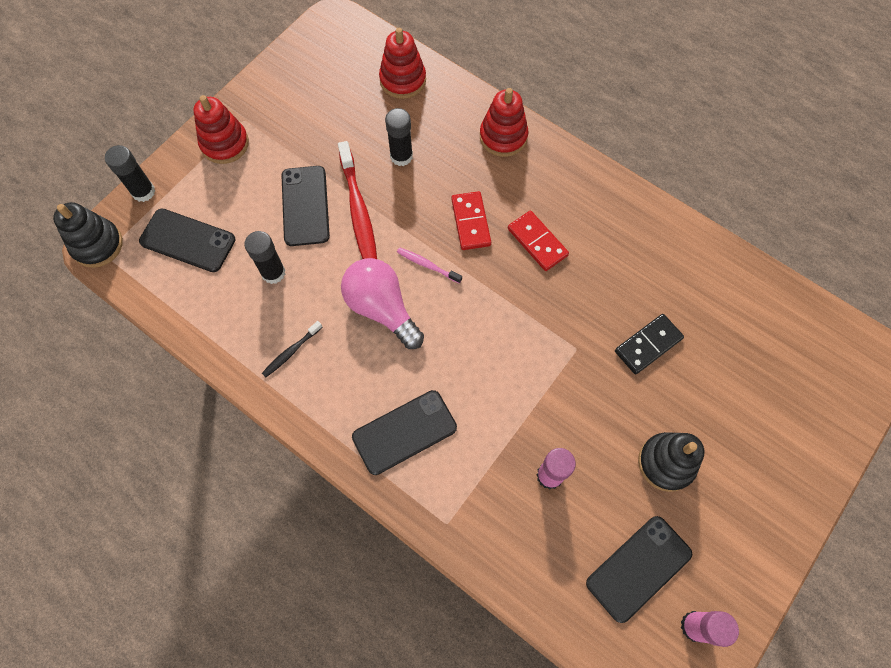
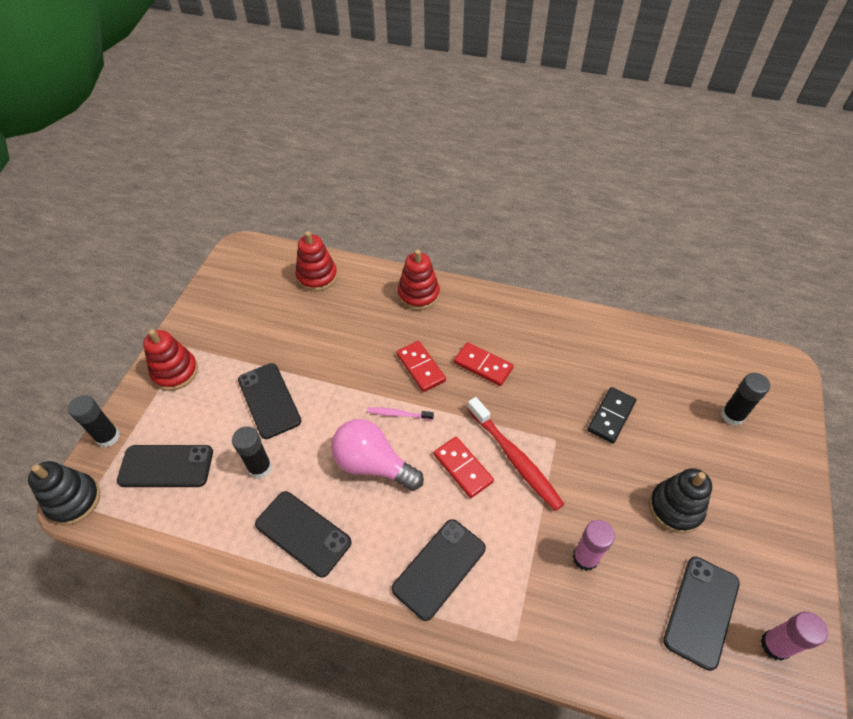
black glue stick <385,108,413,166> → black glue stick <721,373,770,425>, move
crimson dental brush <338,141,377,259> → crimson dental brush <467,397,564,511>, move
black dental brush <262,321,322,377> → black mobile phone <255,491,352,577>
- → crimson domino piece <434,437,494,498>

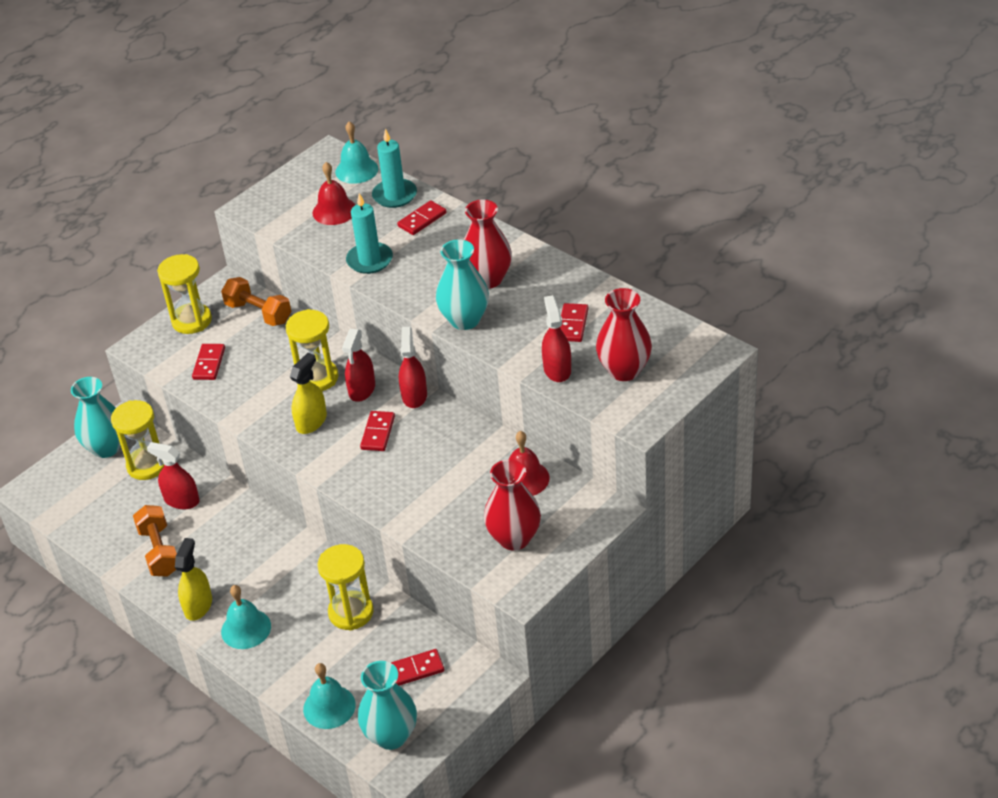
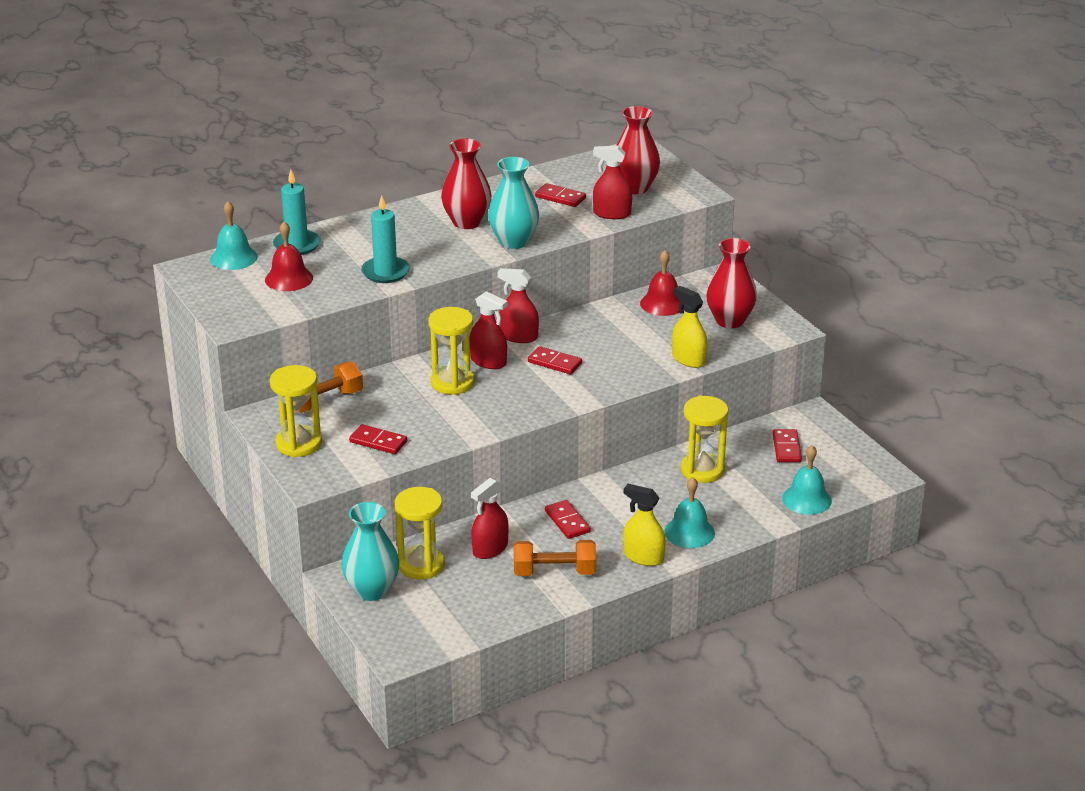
crimson domino piece <397,200,446,235> → crimson domino piece <545,500,591,539>, move
golden spray cleaner <290,353,327,434> → golden spray cleaner <672,286,707,368>, move
aqua vase <358,661,417,750> → -

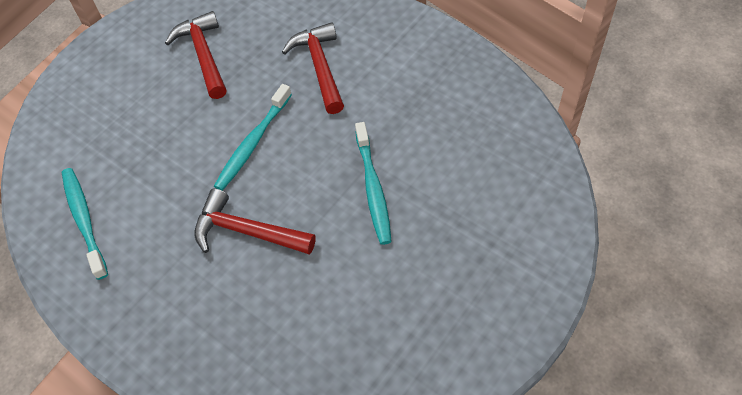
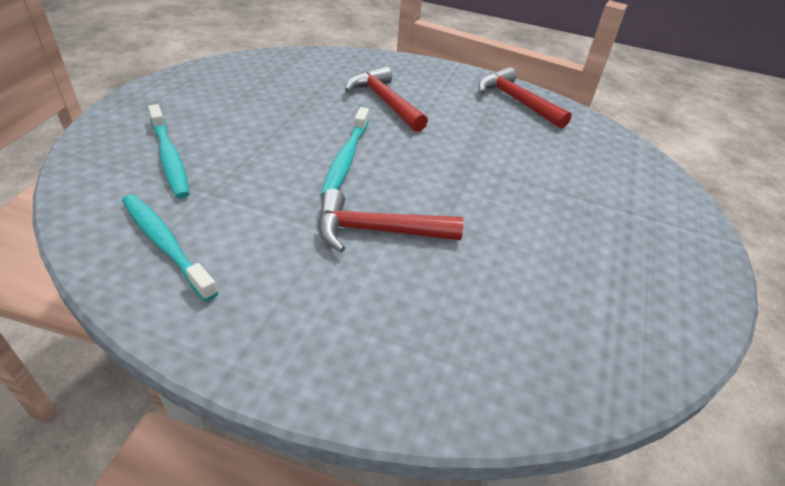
crimson claw hammer <165,11,226,99> → crimson claw hammer <478,67,572,129>, move
aqua dental brush <355,122,392,245> → aqua dental brush <148,104,190,199>, move

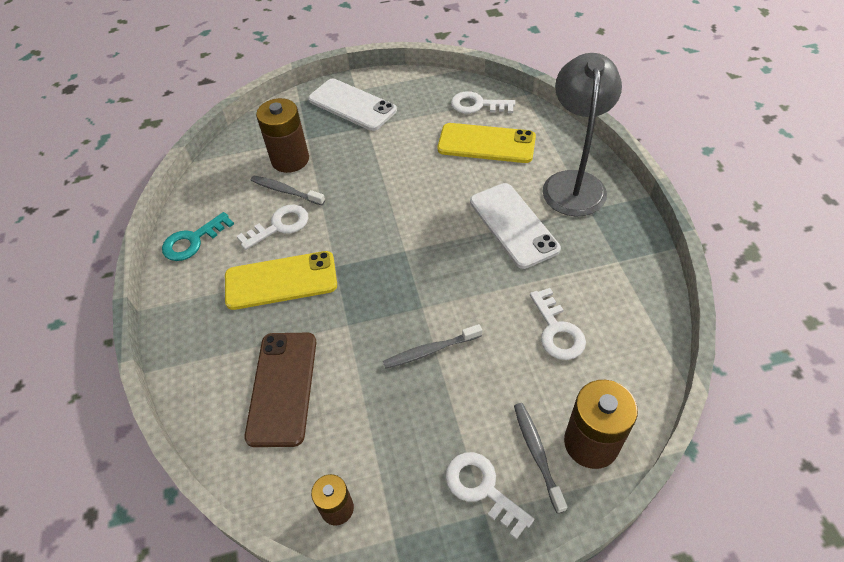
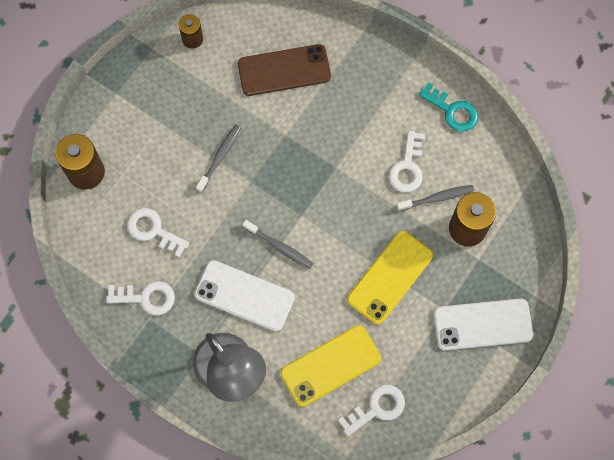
aqua key <162,212,234,261> → aqua key <419,82,478,132>, 120 degrees clockwise
golden mobile phone <225,251,337,310> → golden mobile phone <347,231,433,324>, move
dark brown mobile phone <244,333,316,447> → dark brown mobile phone <238,44,331,96>, 60 degrees counterclockwise
ash-grey dental brush <514,403,567,514> → ash-grey dental brush <242,220,314,269>, move
white key <446,452,534,540> → white key <106,281,175,315>, move

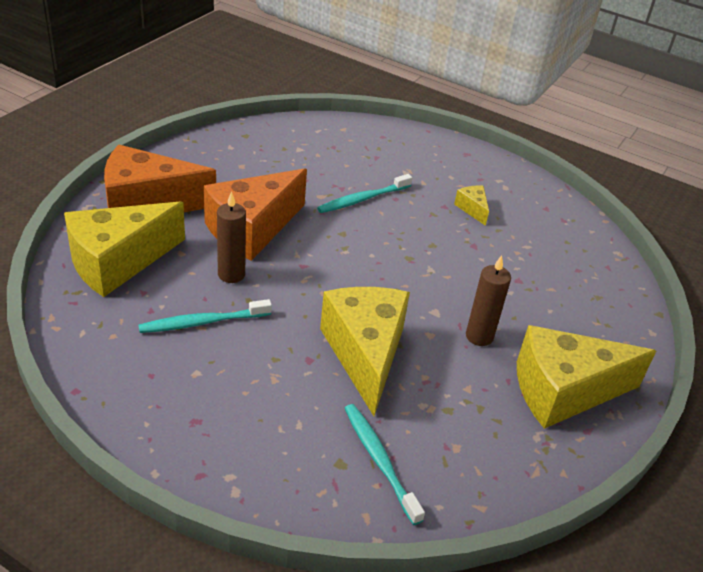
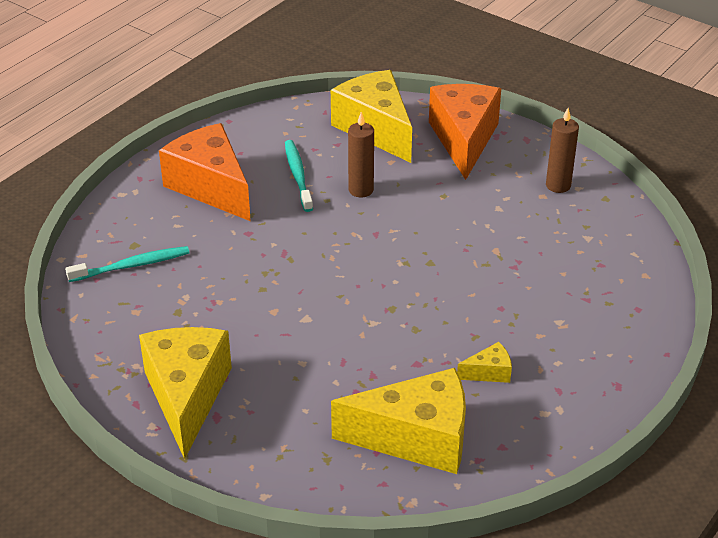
orange piece of cheese <204,168,307,261> → orange piece of cheese <159,123,251,221>, move
aqua dental brush <317,174,413,213> → -
dark brown candle <466,255,511,346> → dark brown candle <546,108,579,193>, move
golden piece of cheese <320,287,410,416> → golden piece of cheese <331,368,466,474>, move

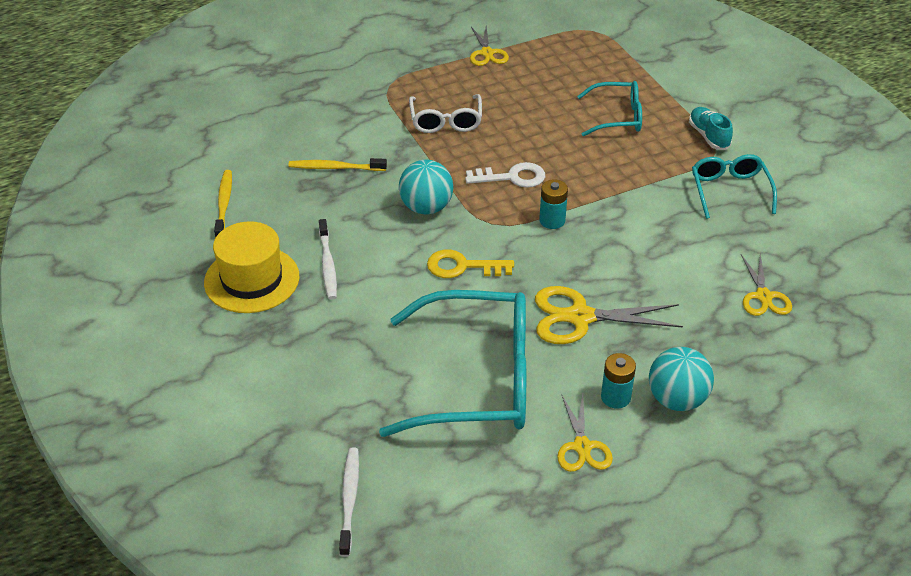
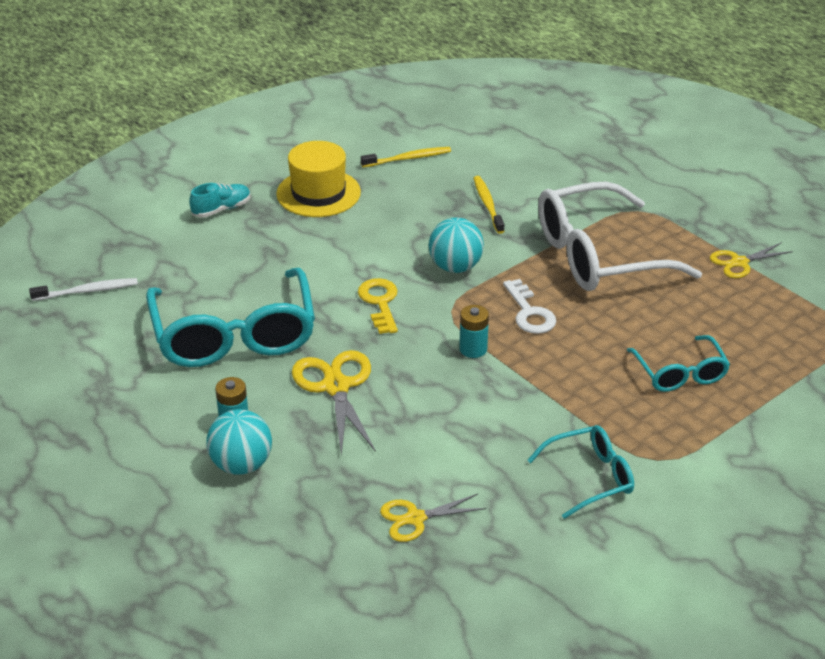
white glasses <409,94,482,133> → white glasses <538,182,702,291>, x1.90
aqua lace-up shoe <689,107,733,150> → aqua lace-up shoe <189,183,251,218>, move
white dental brush <319,219,337,300> → -
golden pair of scissors <557,394,613,472> → -

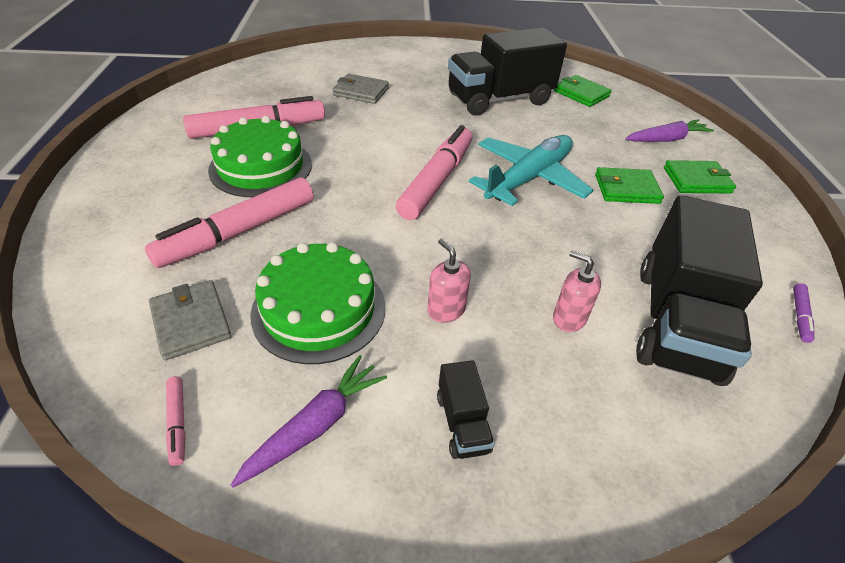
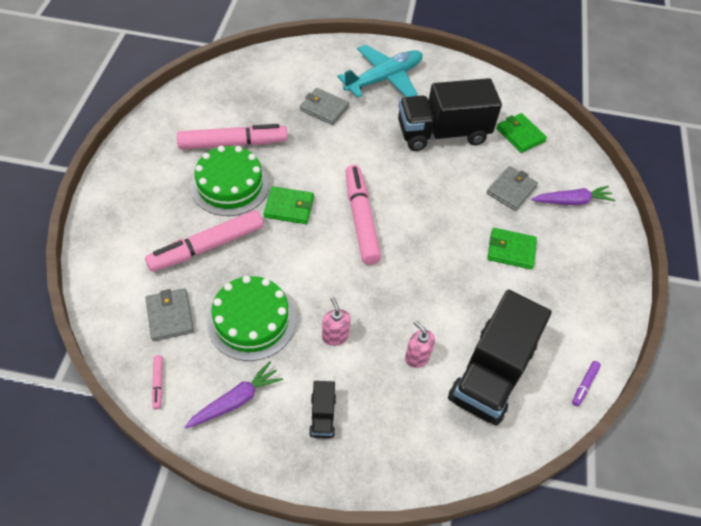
rose-pink felt pen <396,125,473,220> → rose-pink felt pen <345,165,381,265>, 45 degrees counterclockwise
aqua plane <469,135,593,206> → aqua plane <337,45,423,98>, move
leaf-green card wallet <664,160,736,193> → leaf-green card wallet <263,186,314,224>, move
- → ash-grey card wallet <486,166,538,211>

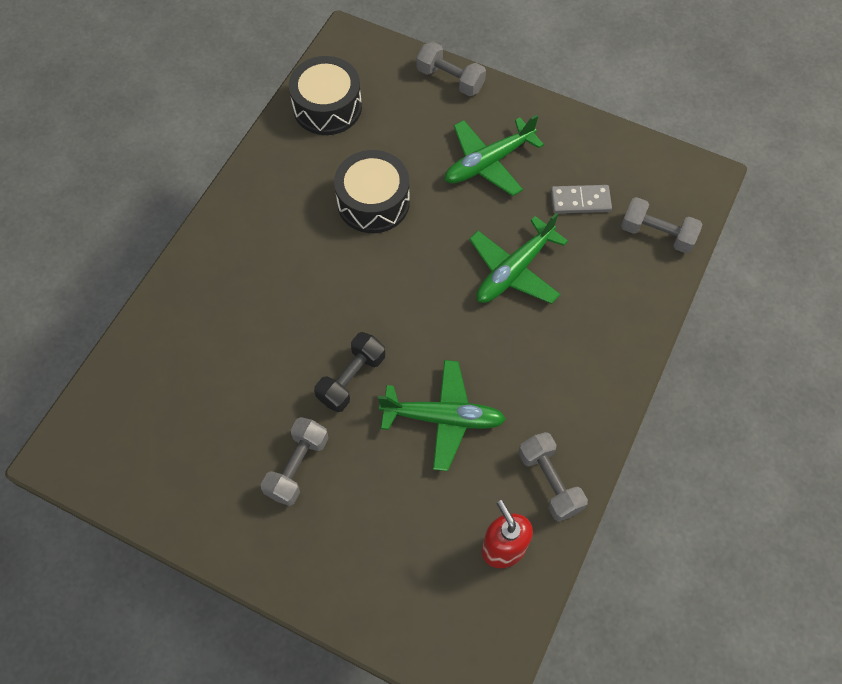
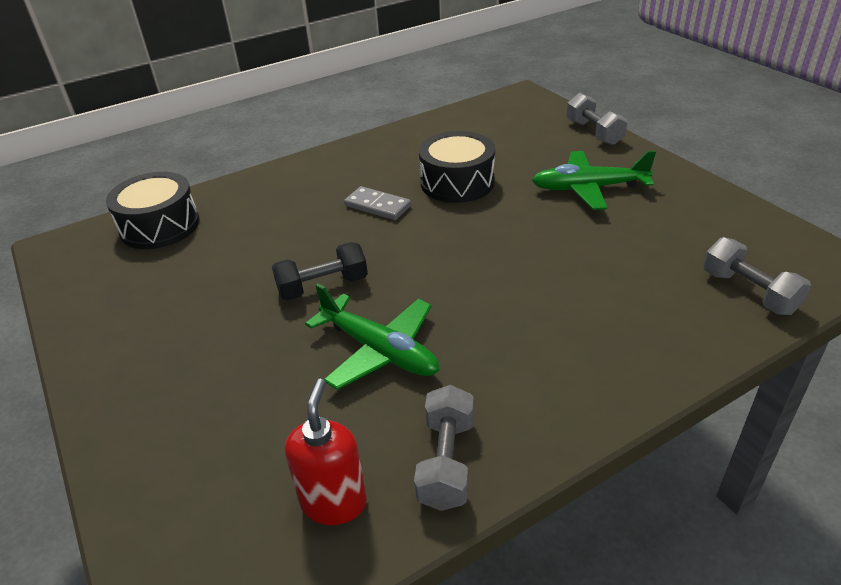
black snare drum <289,56,362,135> → black snare drum <106,172,199,249>, move
ash-grey domino piece <551,185,612,213> → ash-grey domino piece <344,186,411,220>, move
leaf-green plane <469,213,568,304> → -
ash-grey free weight <261,417,328,506> → -

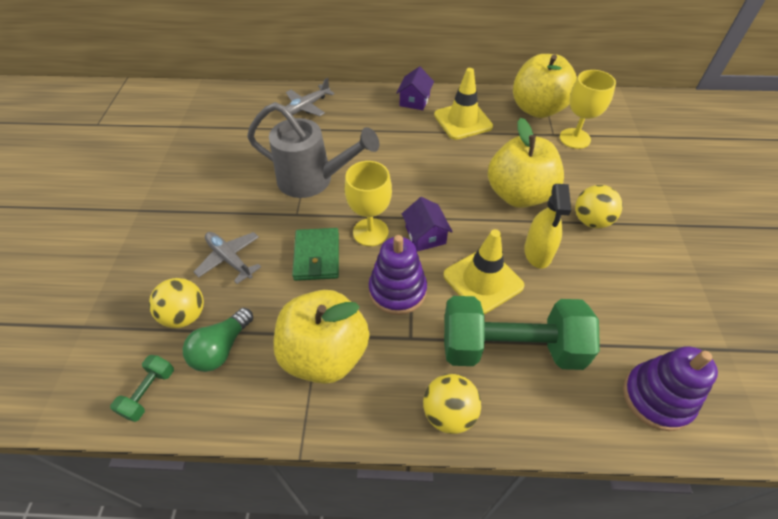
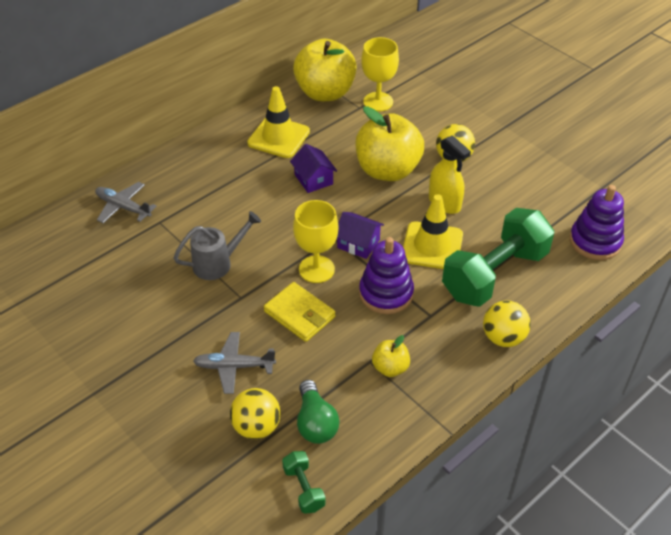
royal purple cottage <396,66,434,110> → royal purple cottage <290,144,337,193>, move
ash-grey plane <285,78,335,116> → ash-grey plane <95,182,157,223>, 120 degrees clockwise
ash-grey sprinkling can <247,102,379,198> → ash-grey sprinkling can <173,211,261,280>, x0.64
leaf-green card wallet <292,228,339,281> → golden card wallet <264,282,336,342>
golden apple fruit <274,290,370,384> → golden apple fruit <372,335,410,377>, x0.46

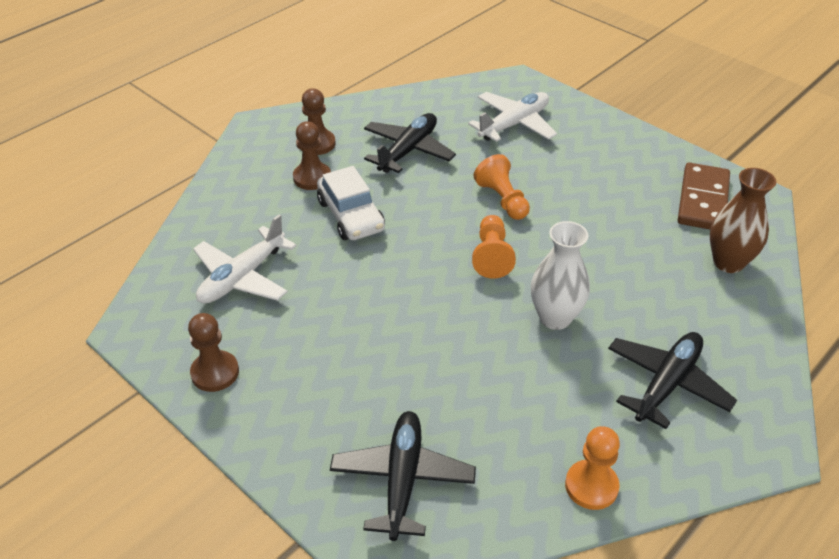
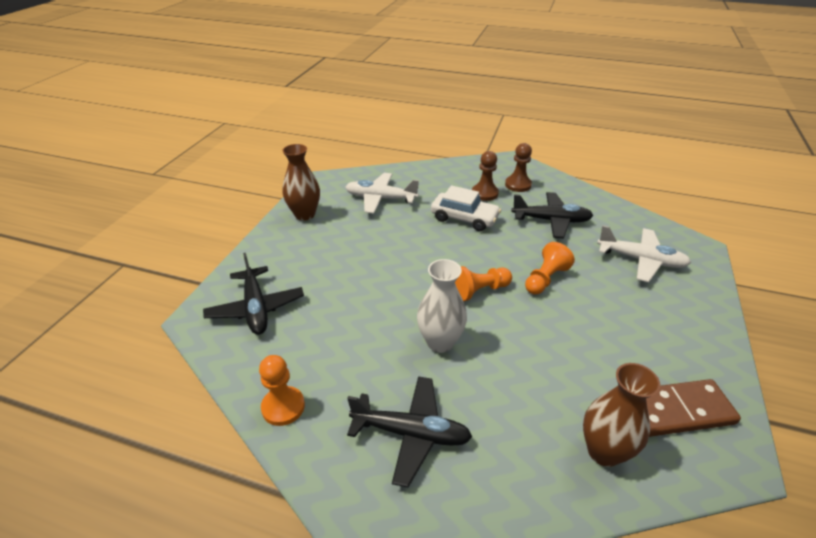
white car <317,166,385,240> → white car <431,185,501,231>, 105 degrees counterclockwise
dark brown game pawn <188,313,239,392> → dark brown vase <282,144,320,221>
black plane <330,411,476,541> → black plane <203,253,304,335>, 90 degrees clockwise

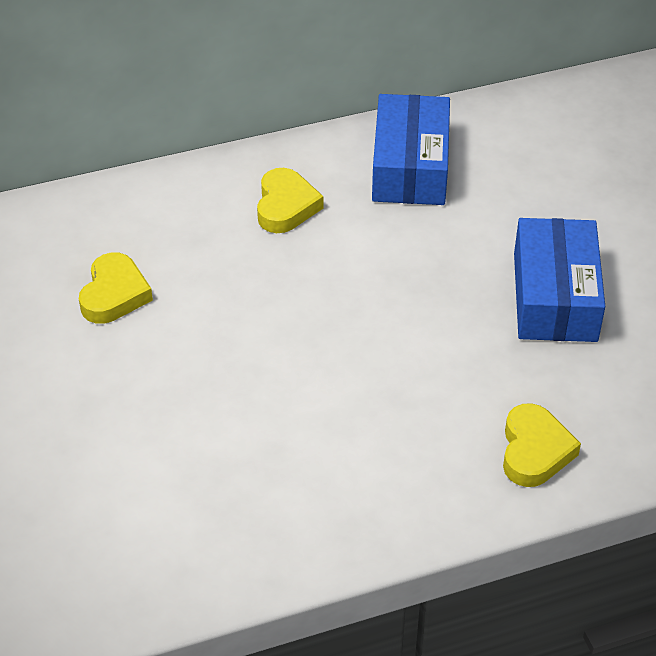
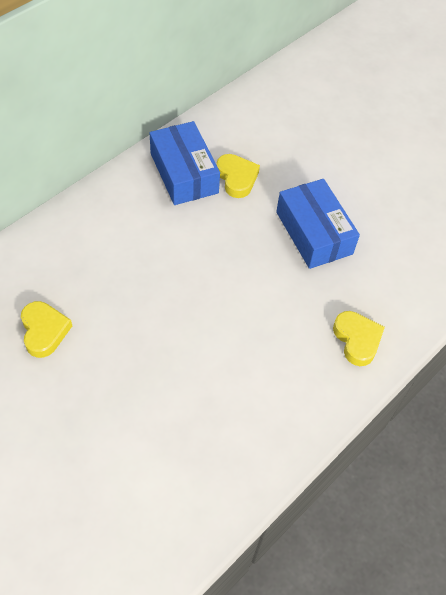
golden love heart <257,168,323,233> → golden love heart <216,154,260,198>, move

